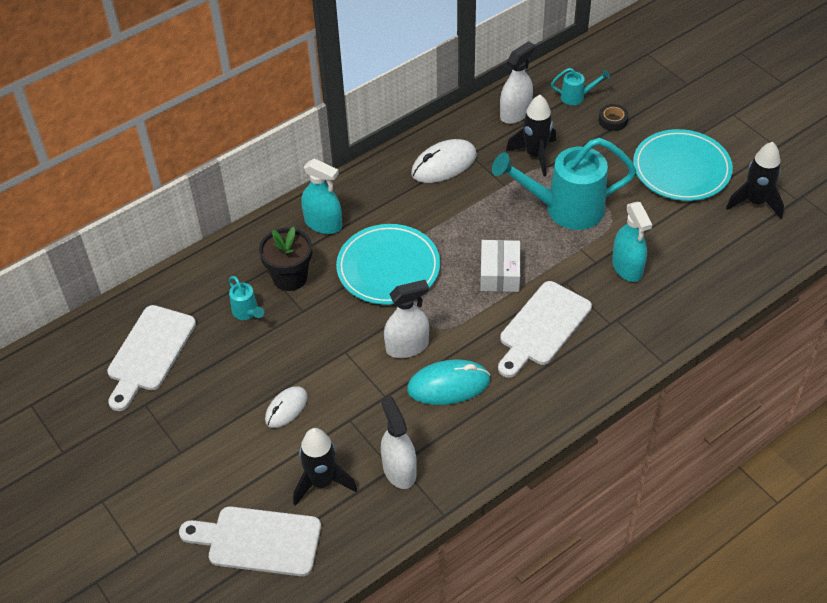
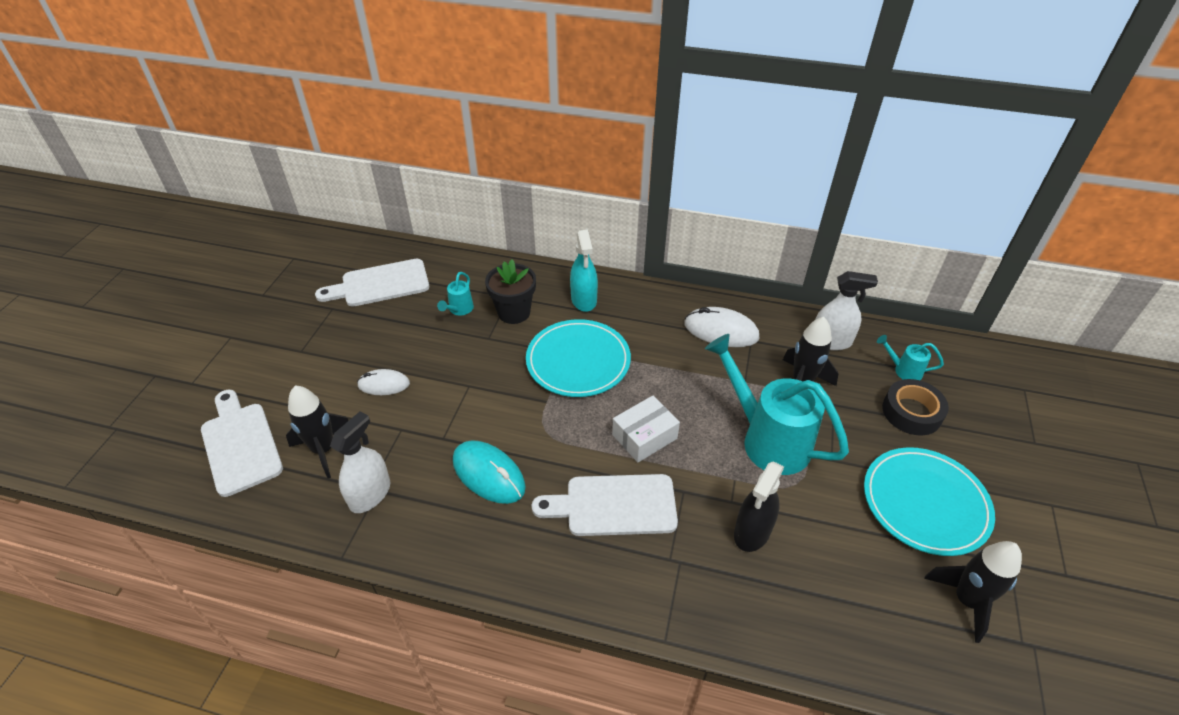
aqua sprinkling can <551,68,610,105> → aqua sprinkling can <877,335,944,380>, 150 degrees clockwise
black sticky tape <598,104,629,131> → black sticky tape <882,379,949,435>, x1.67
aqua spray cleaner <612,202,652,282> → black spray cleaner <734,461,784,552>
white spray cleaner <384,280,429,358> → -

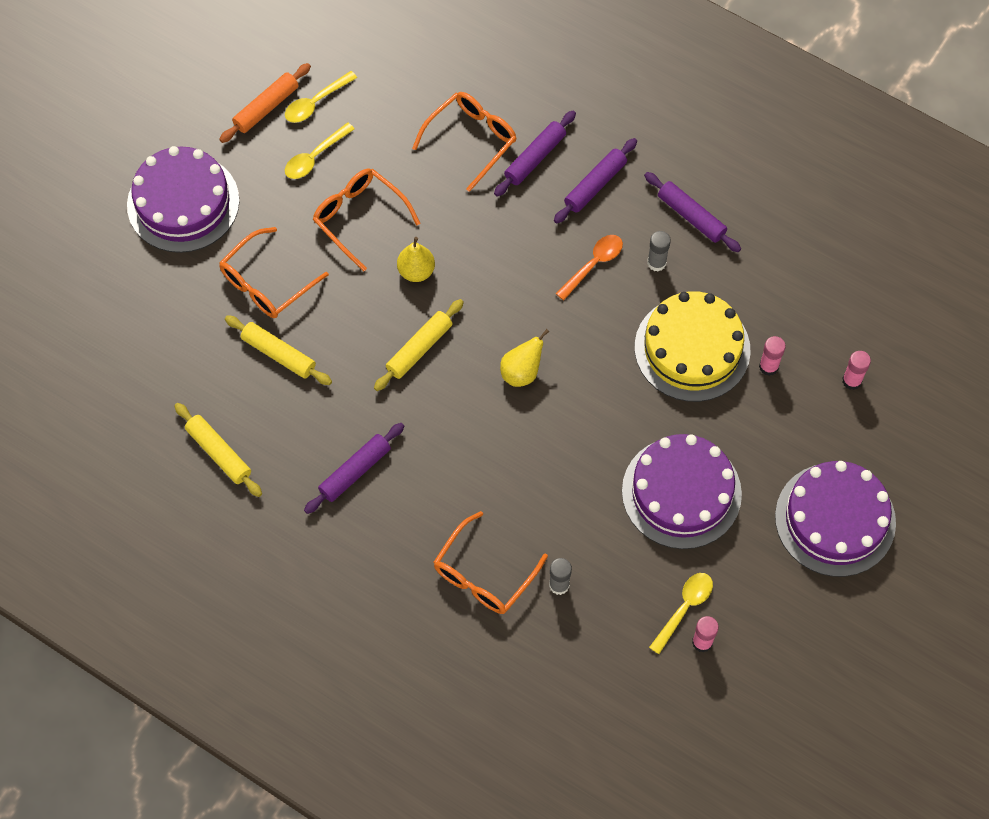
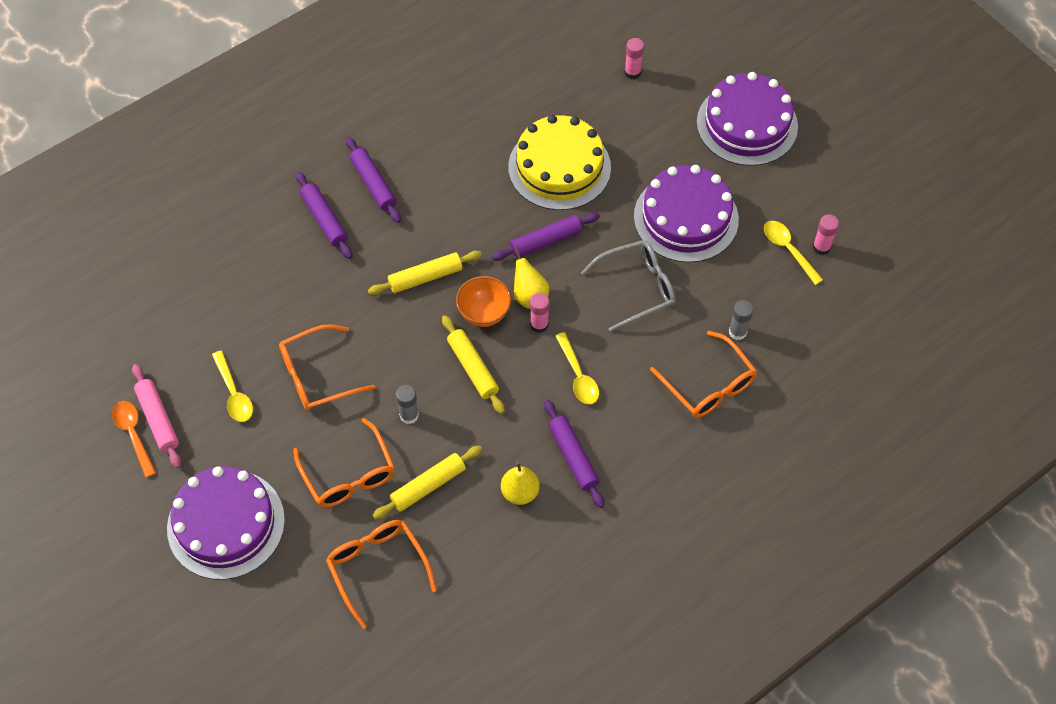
orange dough roller <219,63,311,143> → rose-pink dough roller <132,364,181,468>
golden tablespoon <285,71,357,123> → golden tablespoon <555,332,599,404>, move
orange glasses <412,92,517,192> → orange glasses <326,520,437,629>, move
royal purple dough roller <644,172,741,252> → royal purple dough roller <492,212,600,261>, move
ash-grey glue stick <647,231,671,271> → ash-grey glue stick <396,385,419,424>, move
orange tablespoon <556,235,623,300> → orange tablespoon <112,401,156,478>, move
golden pear fruit <397,237,435,282> → golden pear fruit <501,461,539,505>, move
rose-pink glue stick <759,336,786,376> → rose-pink glue stick <530,293,549,333>, move
golden dough roller <174,403,262,497> → golden dough roller <368,251,482,295>, move
- → ash-grey glasses <581,240,676,332>
- → orange serving bowl <456,276,511,327>

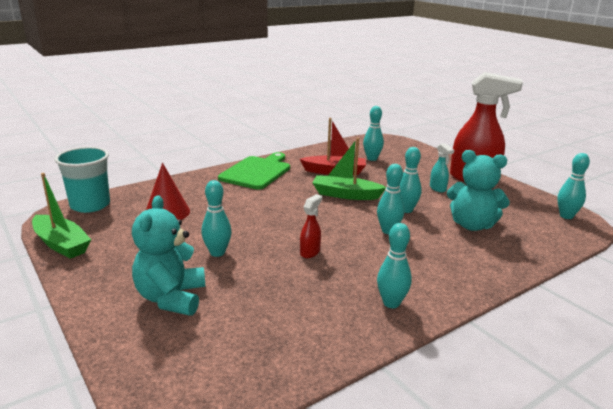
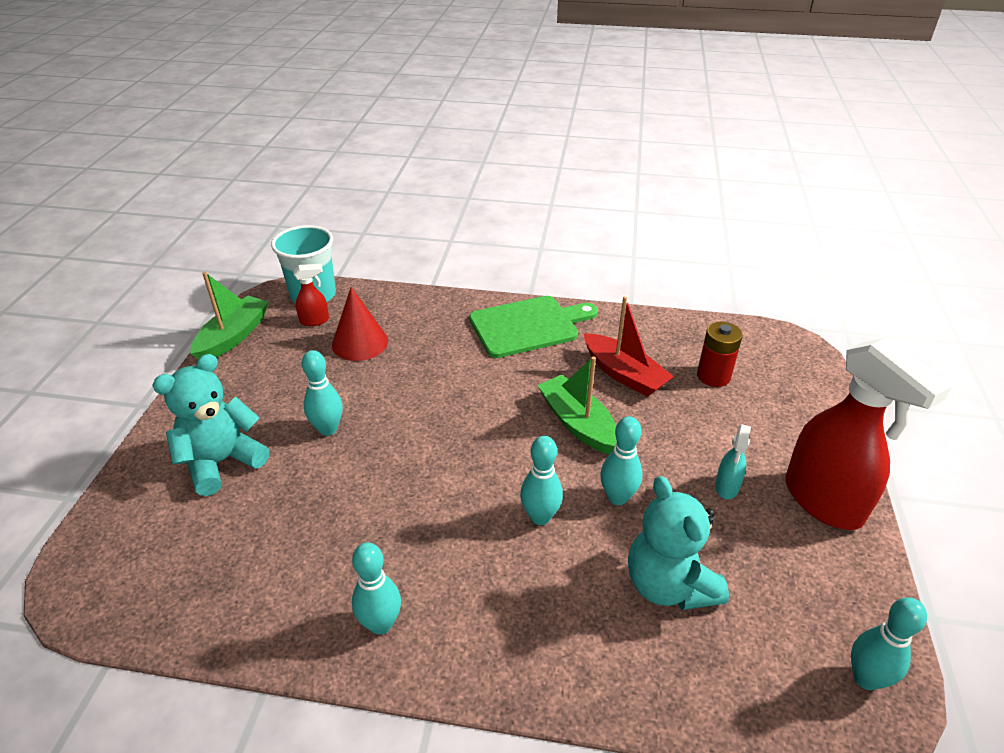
aqua tenpin <363,106,384,161> → crimson AA battery <697,322,743,387>
leaf-green boat <32,173,92,259> → leaf-green boat <190,272,269,359>, 150 degrees counterclockwise
crimson spray cleaner <300,194,322,258> → crimson spray cleaner <293,264,329,326>, move

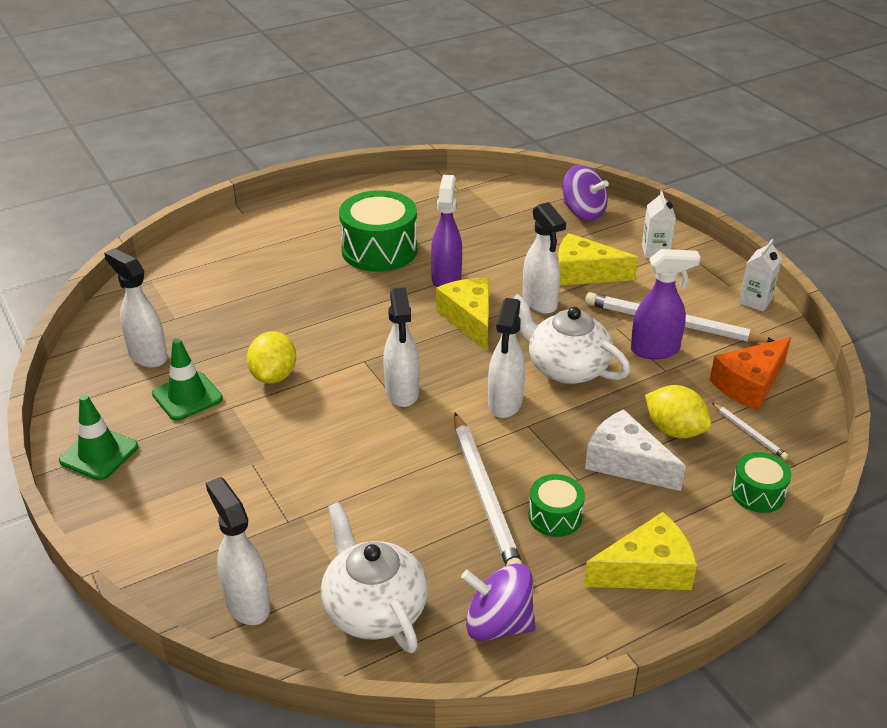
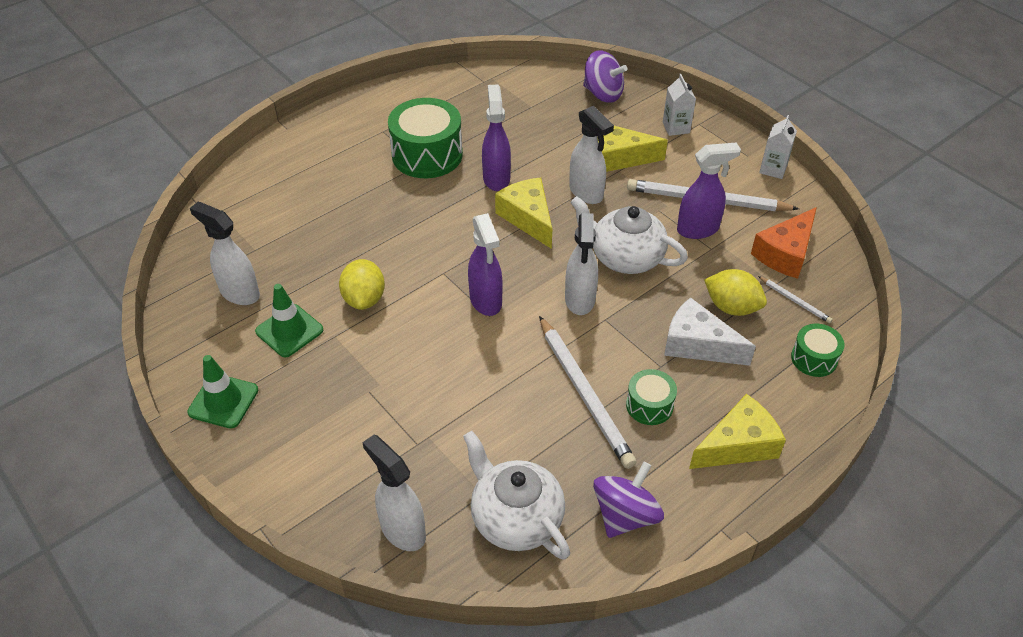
white spray cleaner <383,287,420,407> → royal purple spray cleaner <468,213,503,316>
royal purple spinning top <461,563,536,641> → royal purple spinning top <593,462,664,538>, 120 degrees clockwise

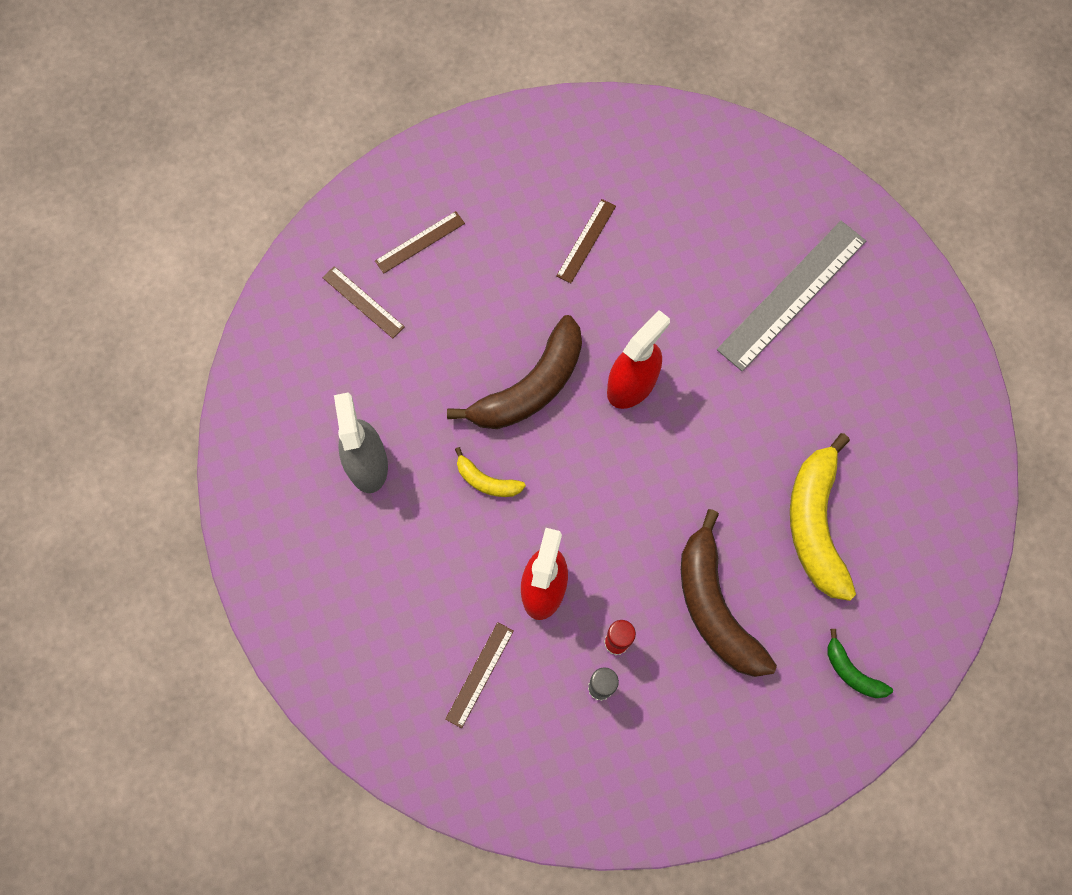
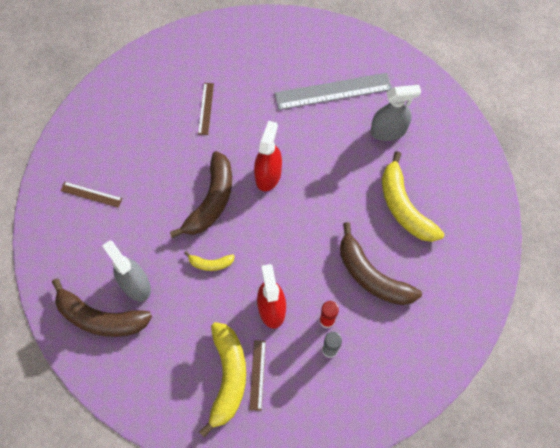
dark brown measuring stick <375,211,465,273> → -
ash-grey measuring stick <717,221,866,371> → ash-grey measuring stick <275,73,392,110>, 60 degrees clockwise
leaf-green toy banana <827,629,893,698> → -
- → ash-grey spray cleaner <371,85,421,141>
- → dark brown toy banana <52,279,152,337>
- → golden toy banana <199,322,246,438>

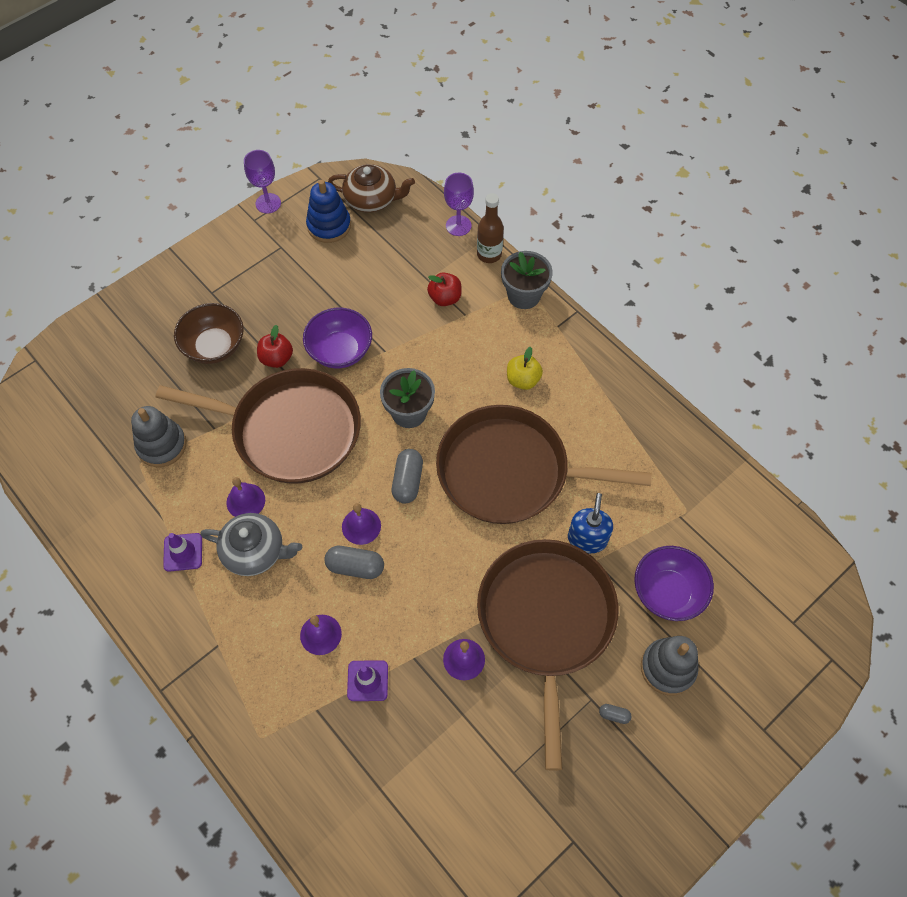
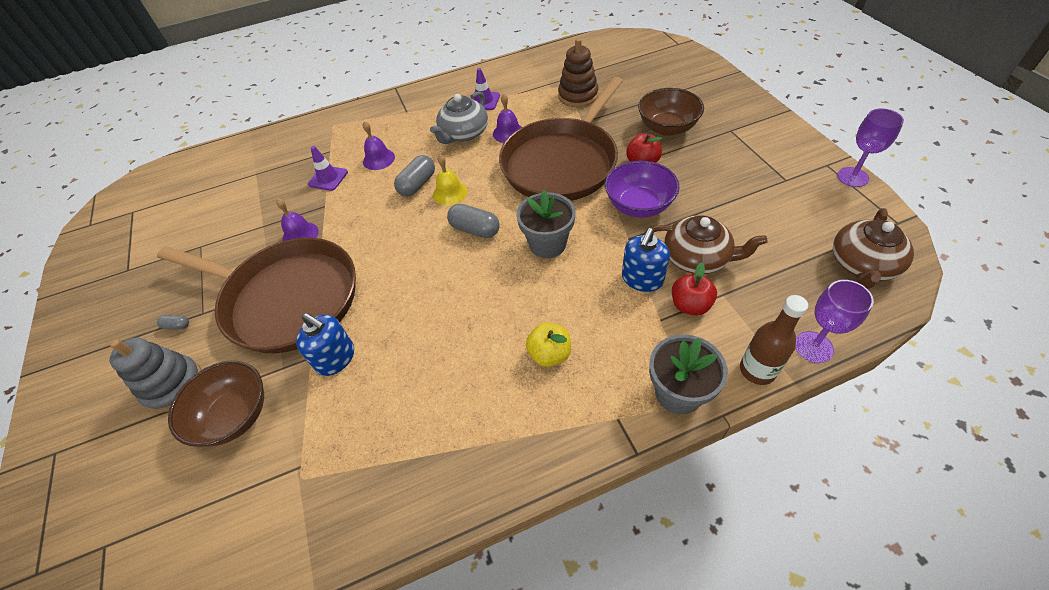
royal blue stacking rings <306,180,351,243> → -
dark brown pan <436,405,652,524> → -
ash-grey stacking rings <131,406,187,467> → dark brown stacking rings <558,38,598,107>
royal purple school bell <342,503,381,545> → golden school bell <433,154,467,206>
royal purple serving bowl <634,546,714,621> → dark brown serving bowl <168,361,264,447>
ash-grey pill shape <599,704,632,724> → ash-grey pill shape <157,315,189,330>, 60 degrees clockwise
- → dark brown teapot <652,215,767,274>
- → royal blue soap pump <622,228,670,292>

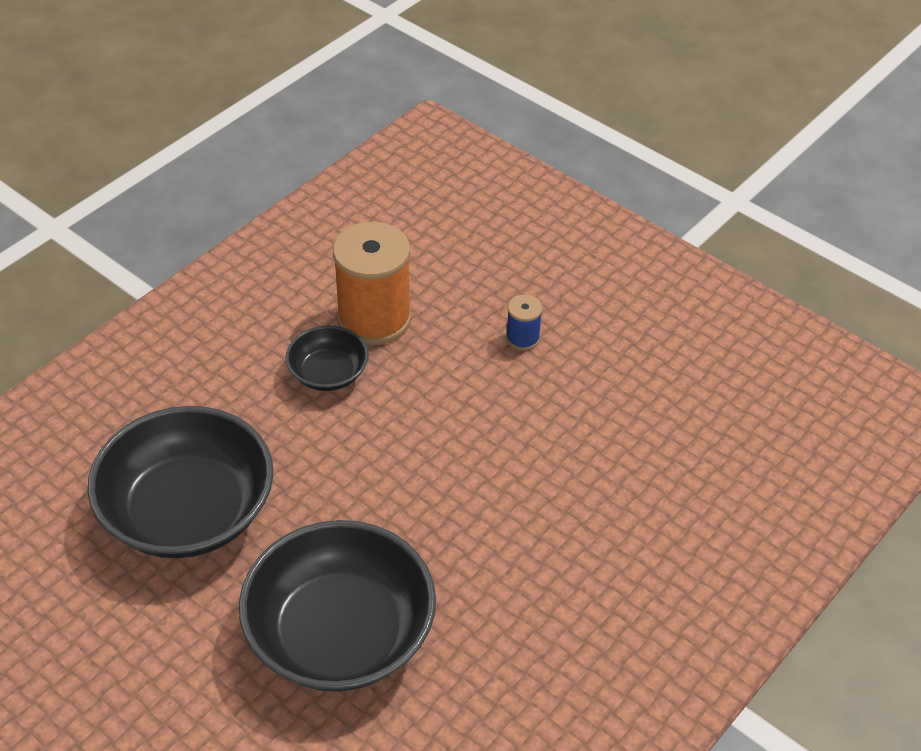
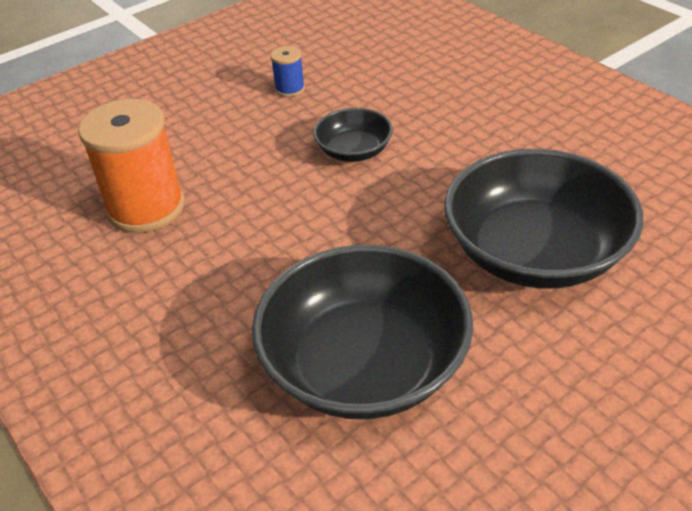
royal blue reel of thread <506,295,543,351> → royal blue reel of thread <270,46,305,97>, move
black serving bowl <285,326,368,391> → black serving bowl <313,108,393,162>, move

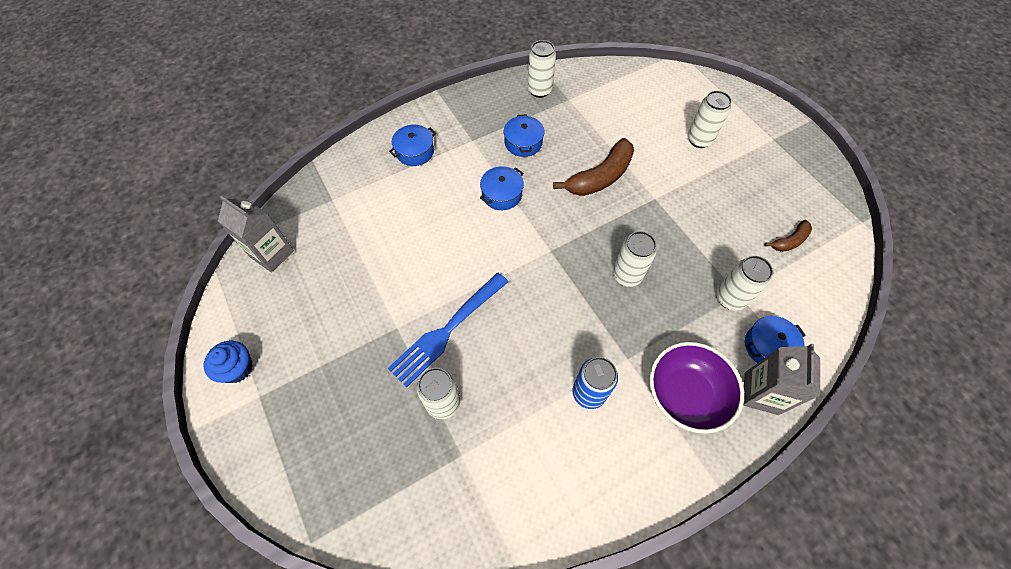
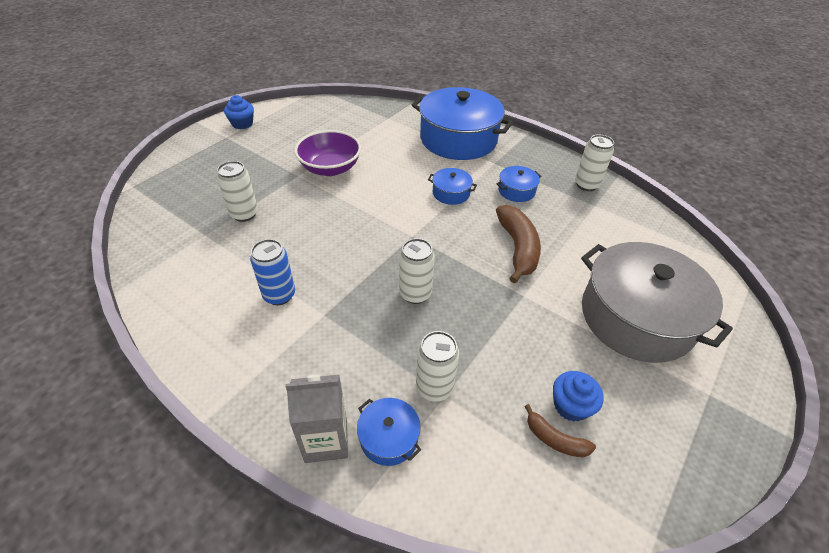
white can <688,91,732,148> → ash-grey stockpot <581,242,733,363>
royal blue stockpot <389,125,436,166> → royal blue stockpot <412,87,513,160>, x2.34
dark brown toy banana <553,138,634,196> → dark brown toy banana <496,205,541,284>, 120 degrees counterclockwise
ash-grey juice carton <218,196,294,273> → -
royal blue table fork <388,273,508,388> → -
royal purple serving bowl <650,342,744,434> → royal purple serving bowl <294,130,361,176>, move
- → royal blue cupcake <553,371,604,422>

